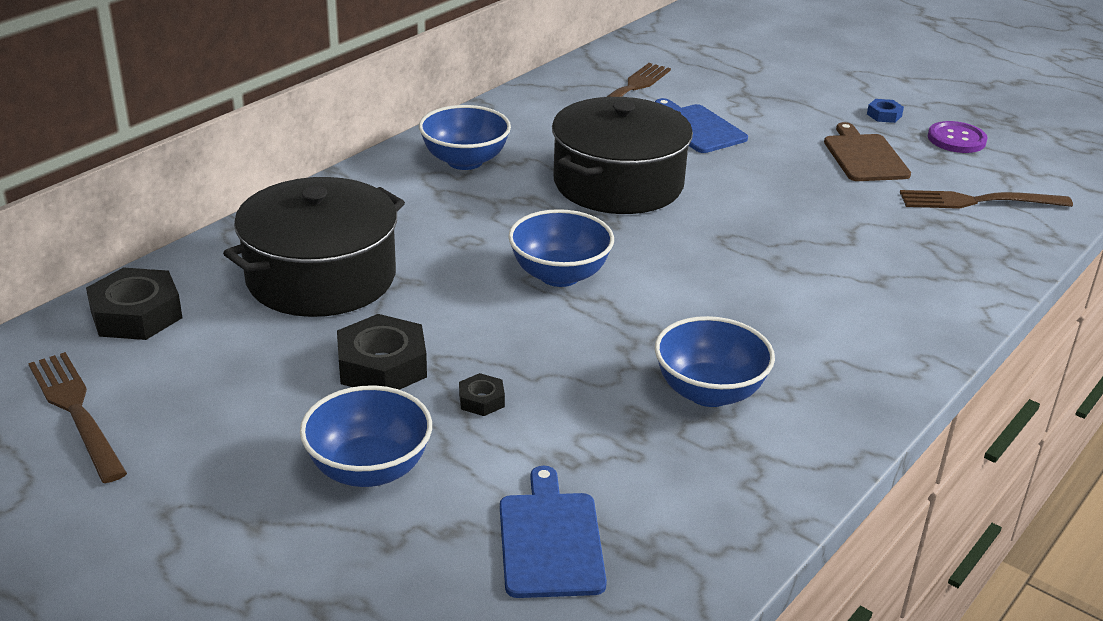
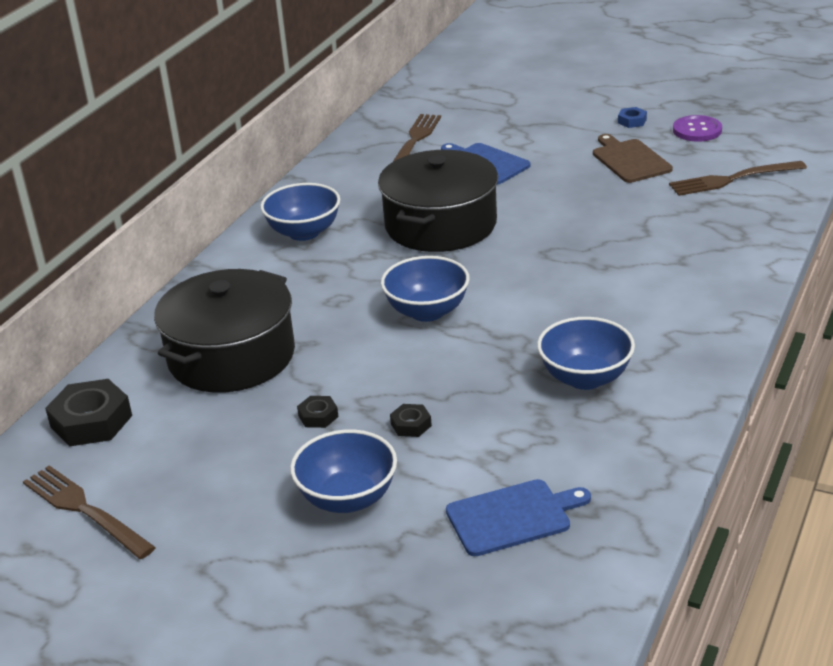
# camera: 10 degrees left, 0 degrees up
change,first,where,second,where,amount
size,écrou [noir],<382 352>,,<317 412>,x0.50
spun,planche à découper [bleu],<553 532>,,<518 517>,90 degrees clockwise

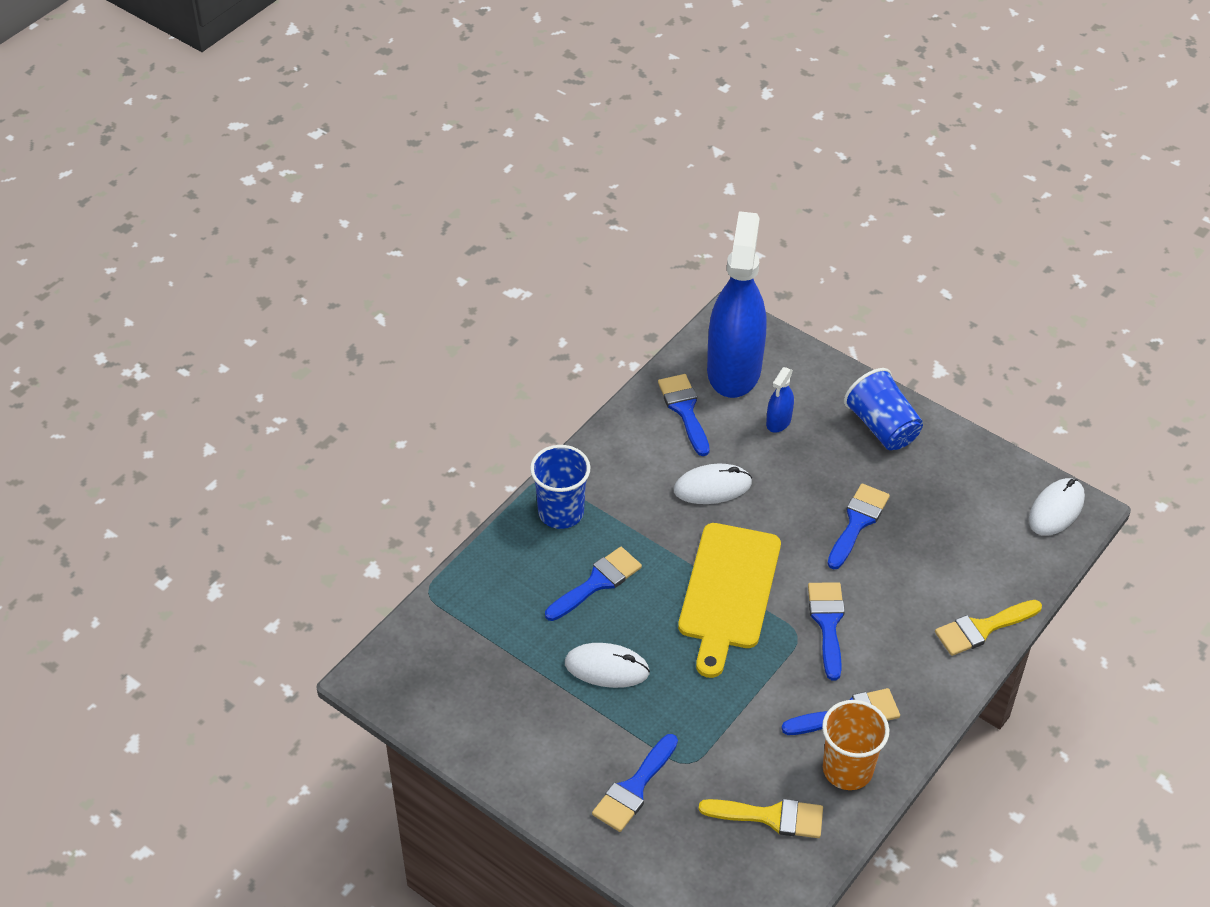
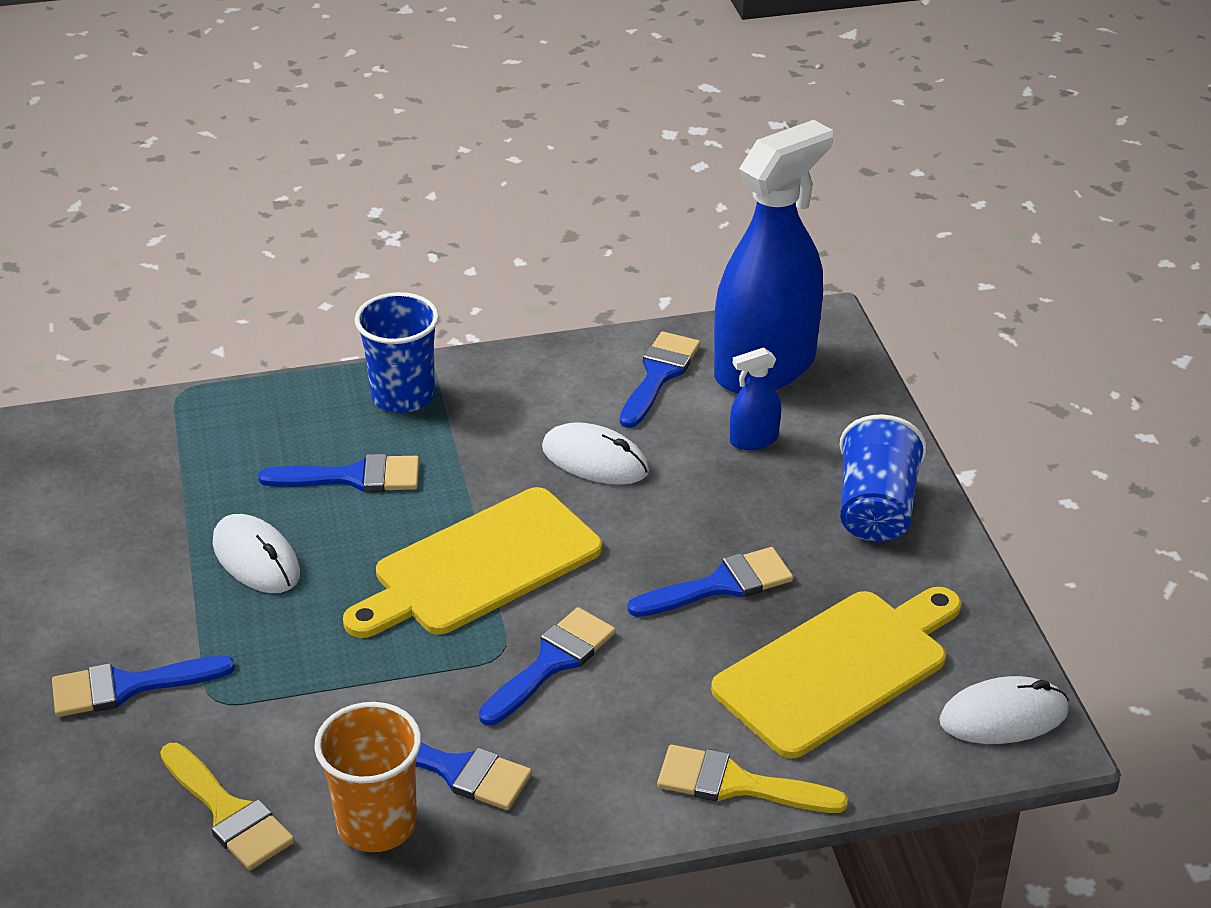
# camera: 40 degrees right, 10 degrees down
change,first,where,second,where,amount
appeared,,,planche à découper [jaune],<836 673>,

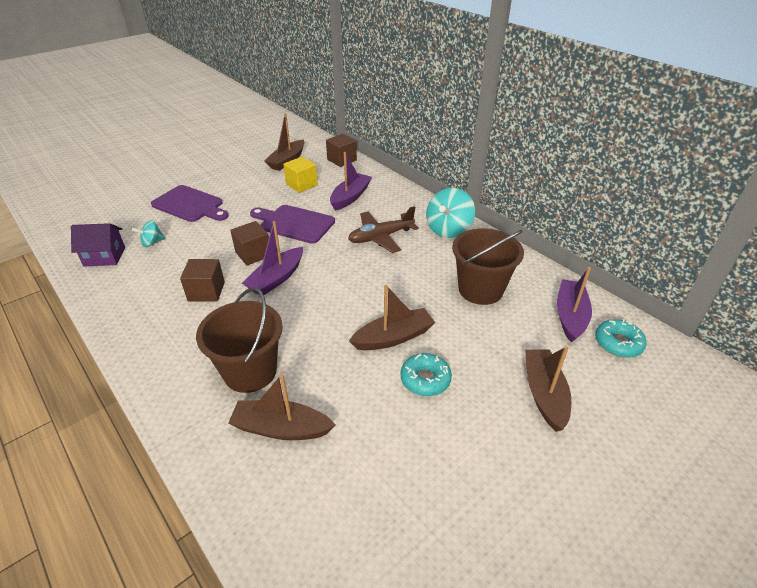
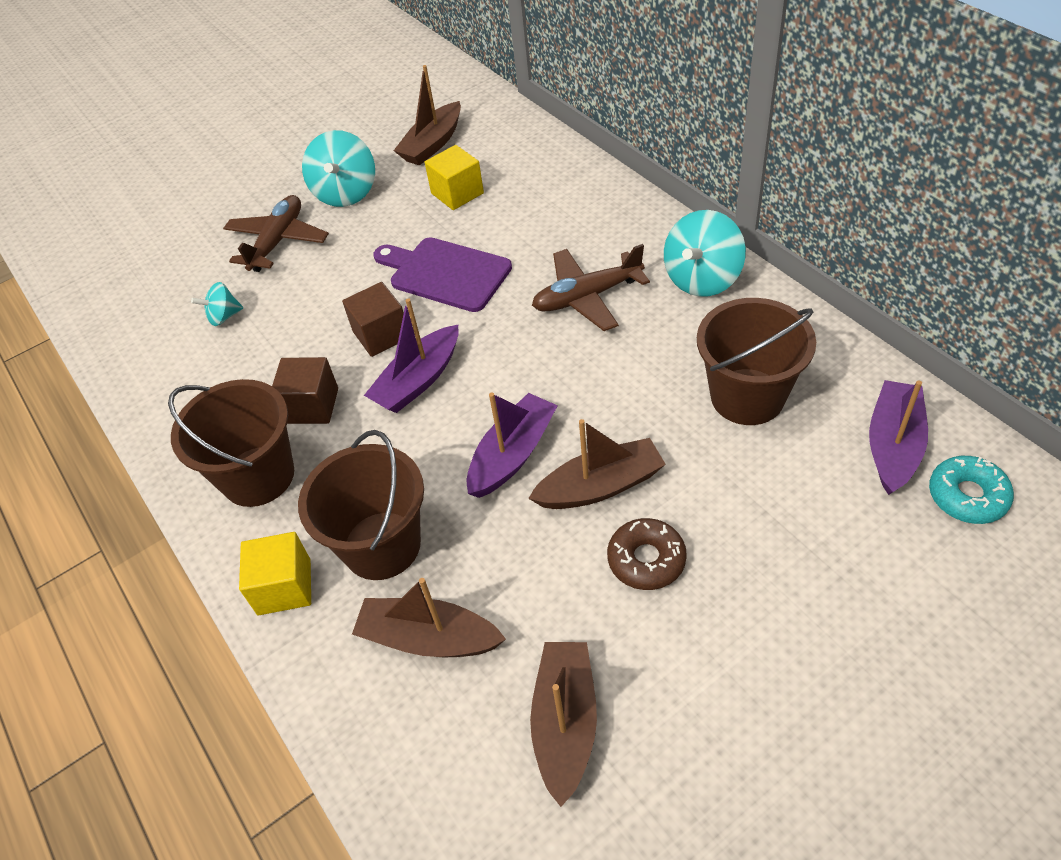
# camera: 10 degrees right, 10 degrees up
change,first,where,second,where,amount
missing,maison [violet],<98 245>,,,
exchanged,planche à découper [violet],<190 203>,avion [marron],<276 233>,
missing,cube [marron],<341 150>,,,
relocated,bateau [violet],<351 181>,,<512 445>,
colour,beignet [turquoise],<426 374>,beignet [marron],<647 554>,
relocated,bateau [marron],<548 389>,,<563 724>,
appeared,,,seau [marron],<231 443>,
appeared,,,cube [jaune],<275 573>,
appeared,,,toupie [turquoise],<338 168>,

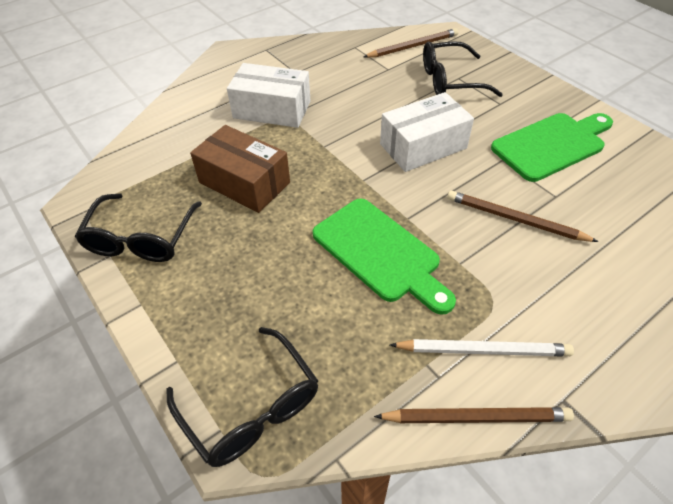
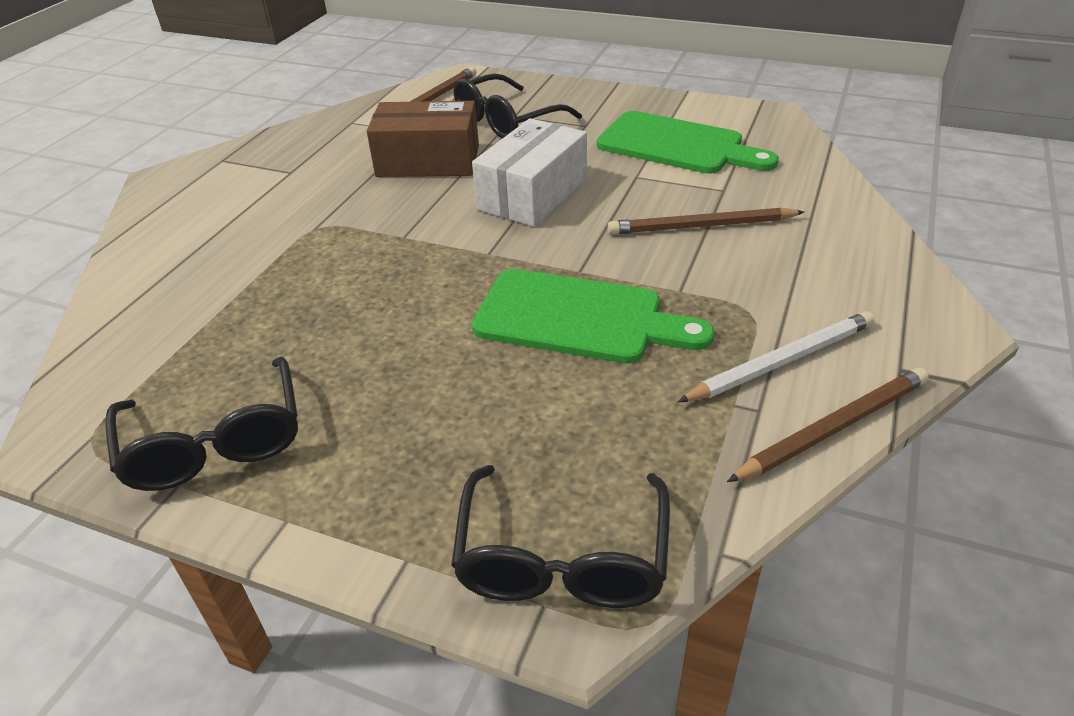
# camera: 30 degrees left, 10 degrees down
change,first,where,second,where,amount
spun,lunettes [noir],<242 397>,,<560 536>,75 degrees clockwise
relocated,boîte [marron],<240 169>,,<423 139>,
missing,boîte [blanc],<269 95>,,,
spun,planche à découper [vert],<552 147>,,<688 142>,90 degrees clockwise

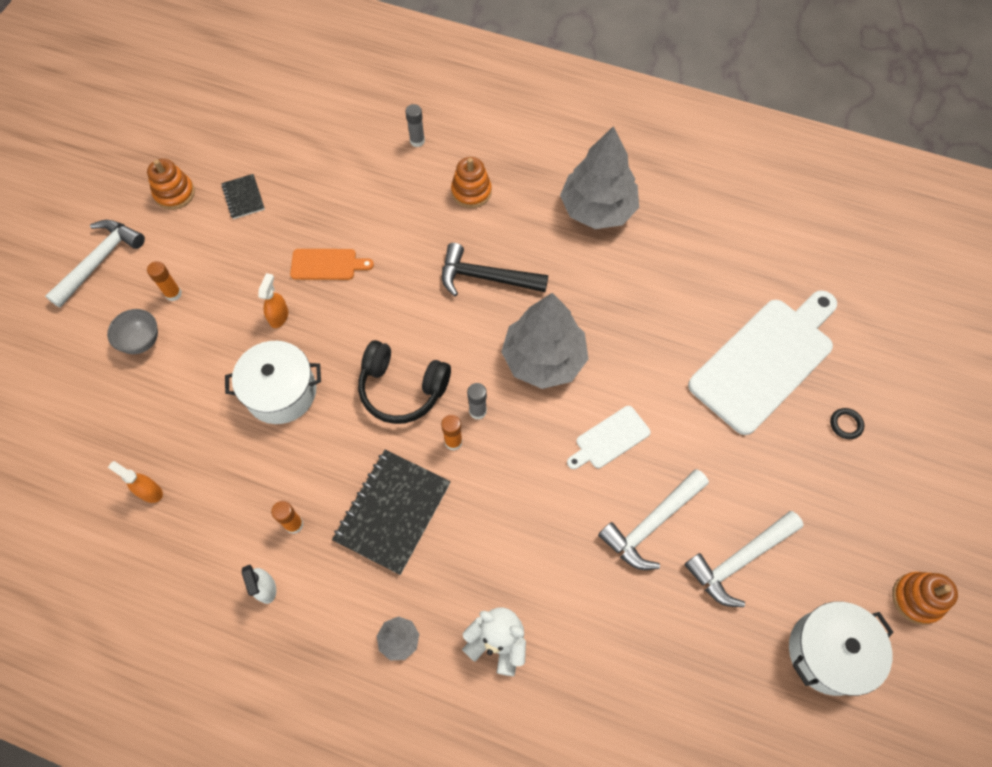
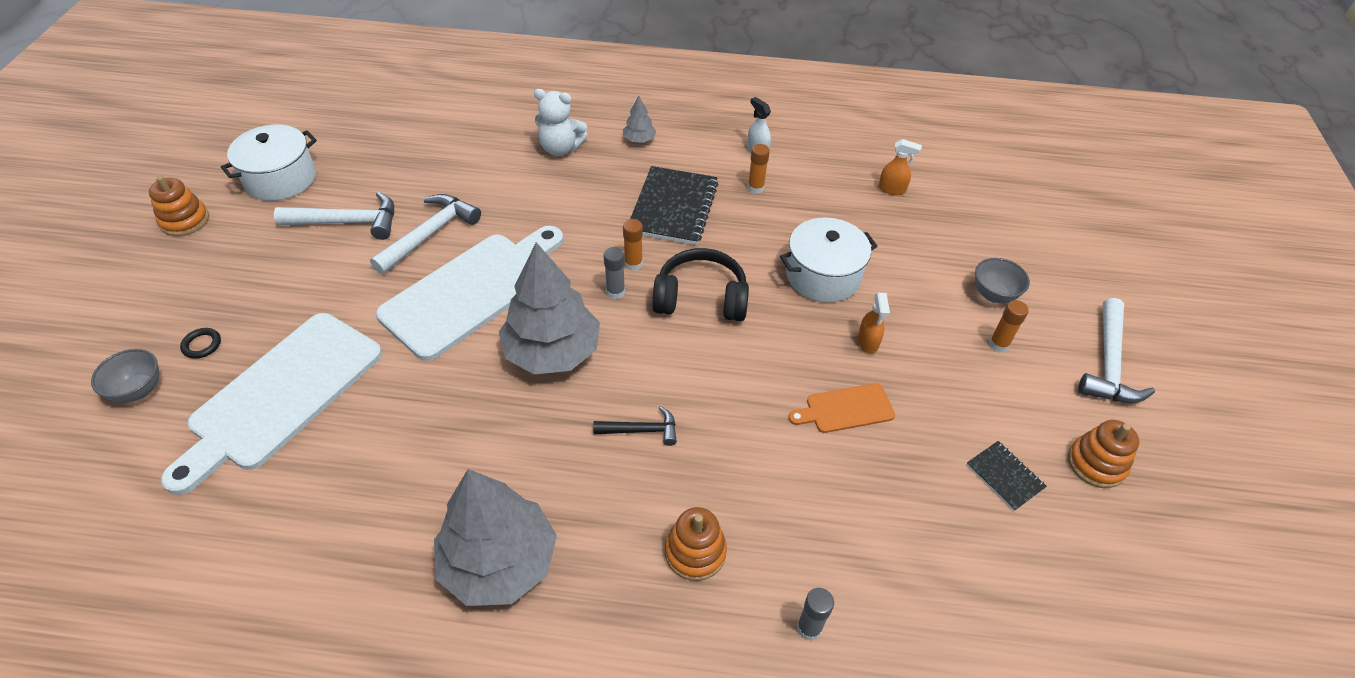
# camera: 165 degrees right, 15 degrees down
change,first,where,second,where,amount
size,marteau [noir],<495 269>,,<635 426>,x0.59
size,planche à découper [blanc],<609 437>,,<470 293>,x2.15
spun,marteau [blanc],<744 559>,,<334 216>,45 degrees clockwise
appeared,,,bol [gris],<125 376>,

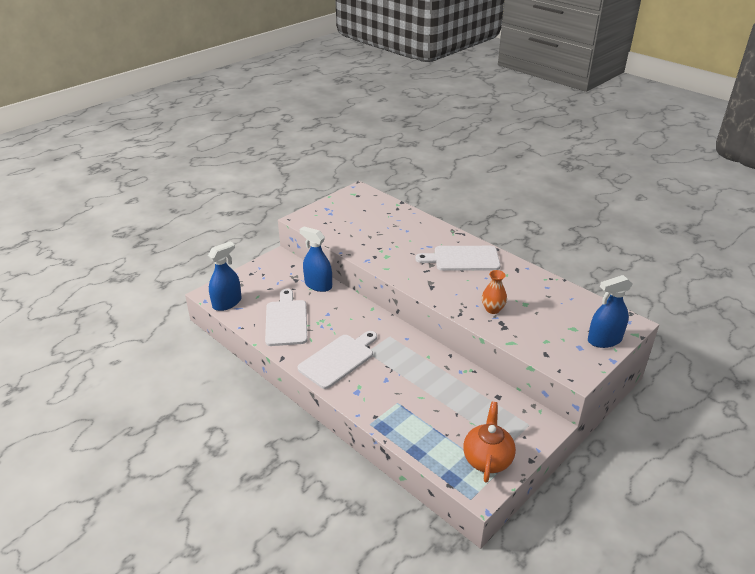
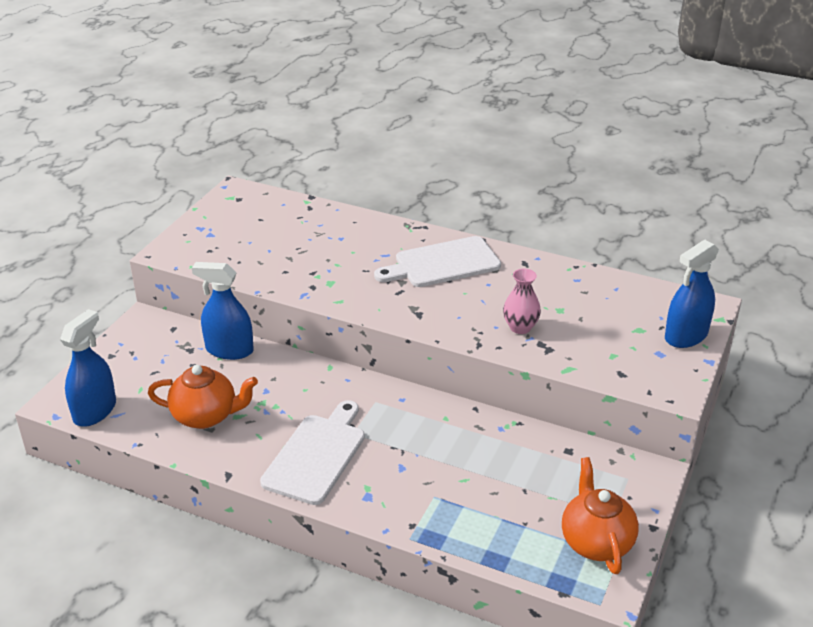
# camera: 20 degrees left, 0 degrees up
change,first,where,second,where,amount
exchanged,planche à découper [blanc],<286 317>,théière [orange],<203 397>,
colour,vase [orange],<494 292>,vase [rose],<522 301>,

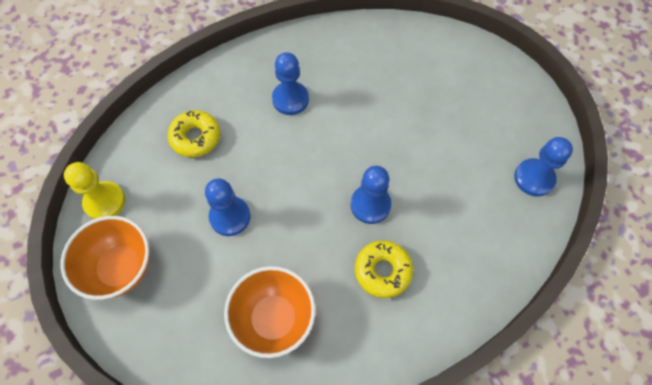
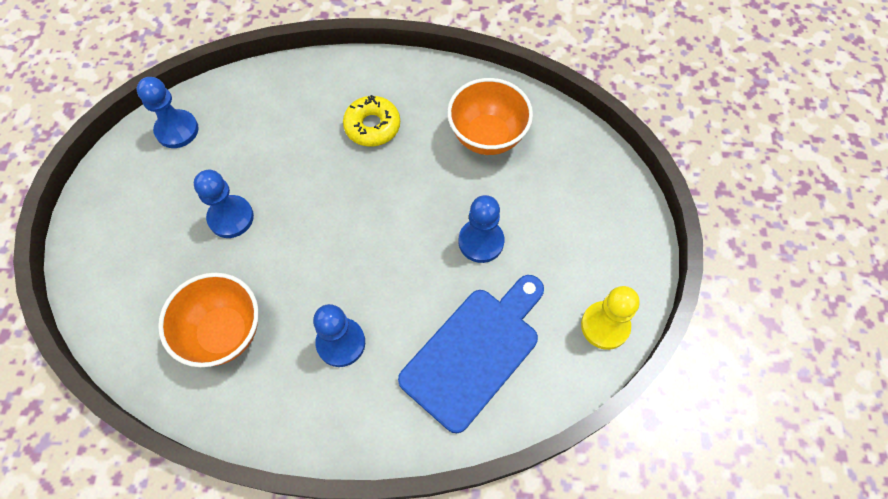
# camera: 150 degrees left, 0 degrees up
change,first,where,second,where,amount
relocated,bol [orange],<105 258>,,<208 320>,
exchanged,beignet [jaune],<194 133>,planche à découper [bleu],<471 354>,
relocated,pion [bleu],<371 195>,,<224 204>,

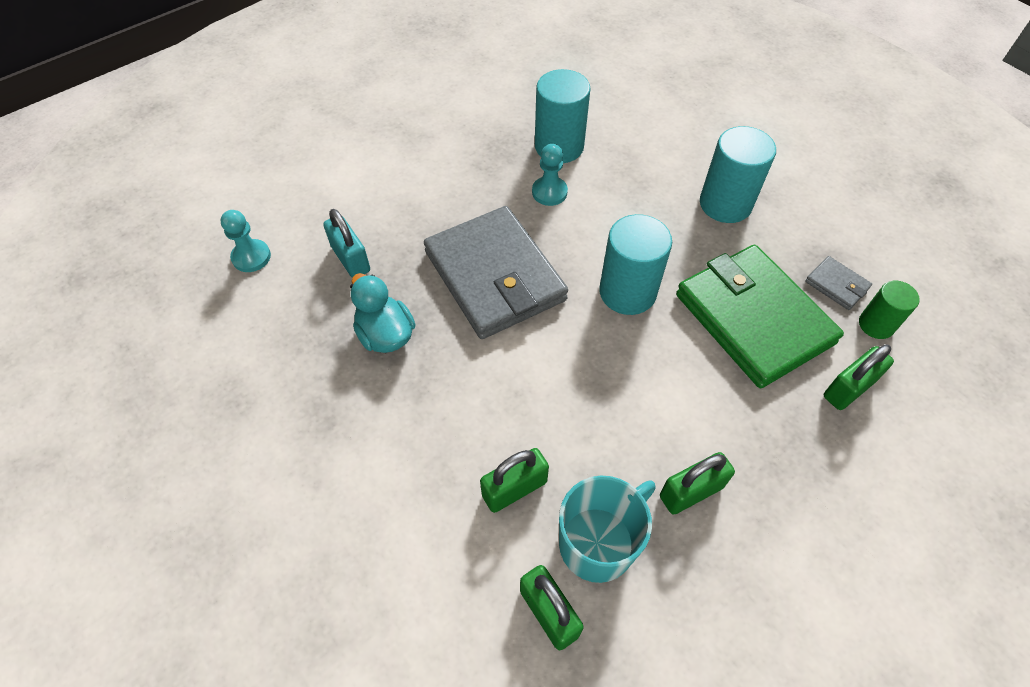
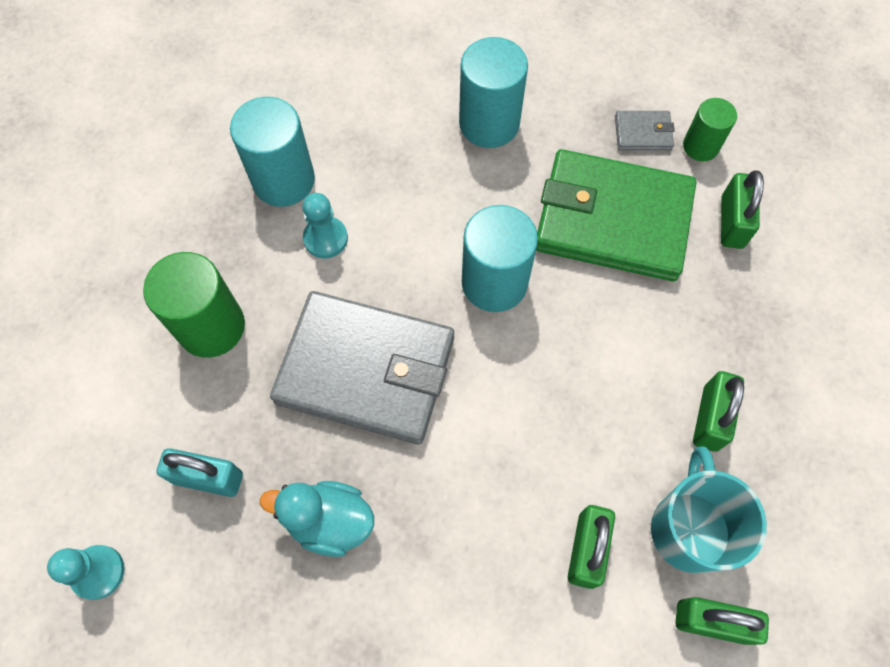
# camera: 45 degrees left, 10 degrees up
change,first,where,second,where,amount
appeared,,,cylindre [vert],<194 305>,

